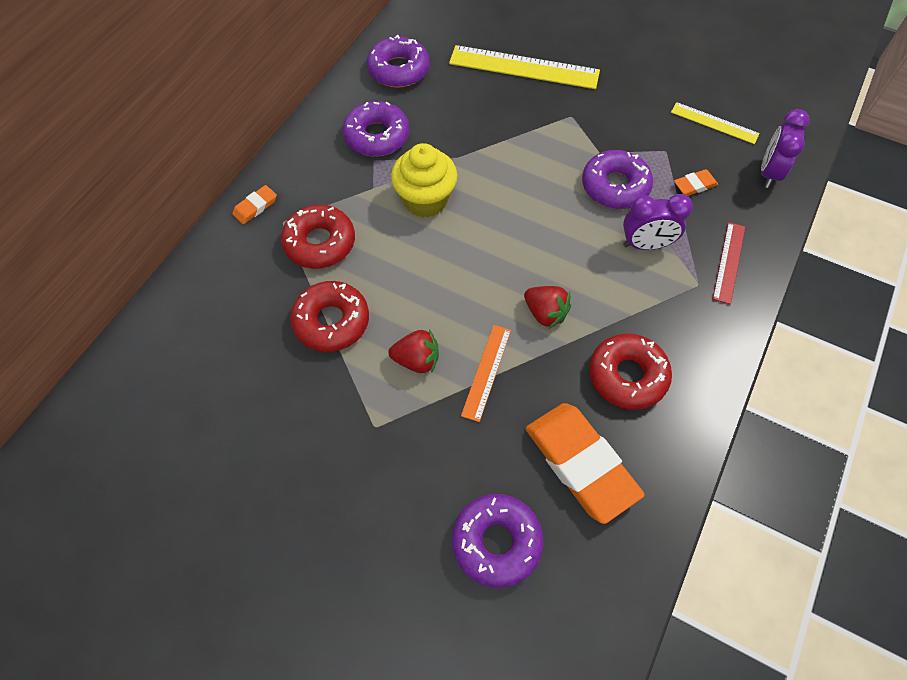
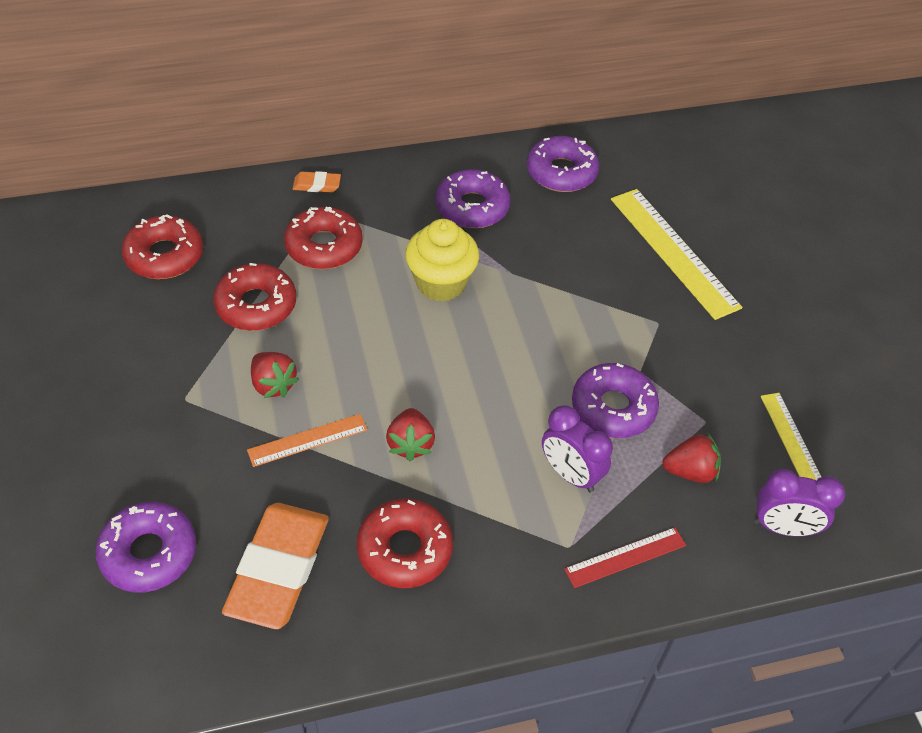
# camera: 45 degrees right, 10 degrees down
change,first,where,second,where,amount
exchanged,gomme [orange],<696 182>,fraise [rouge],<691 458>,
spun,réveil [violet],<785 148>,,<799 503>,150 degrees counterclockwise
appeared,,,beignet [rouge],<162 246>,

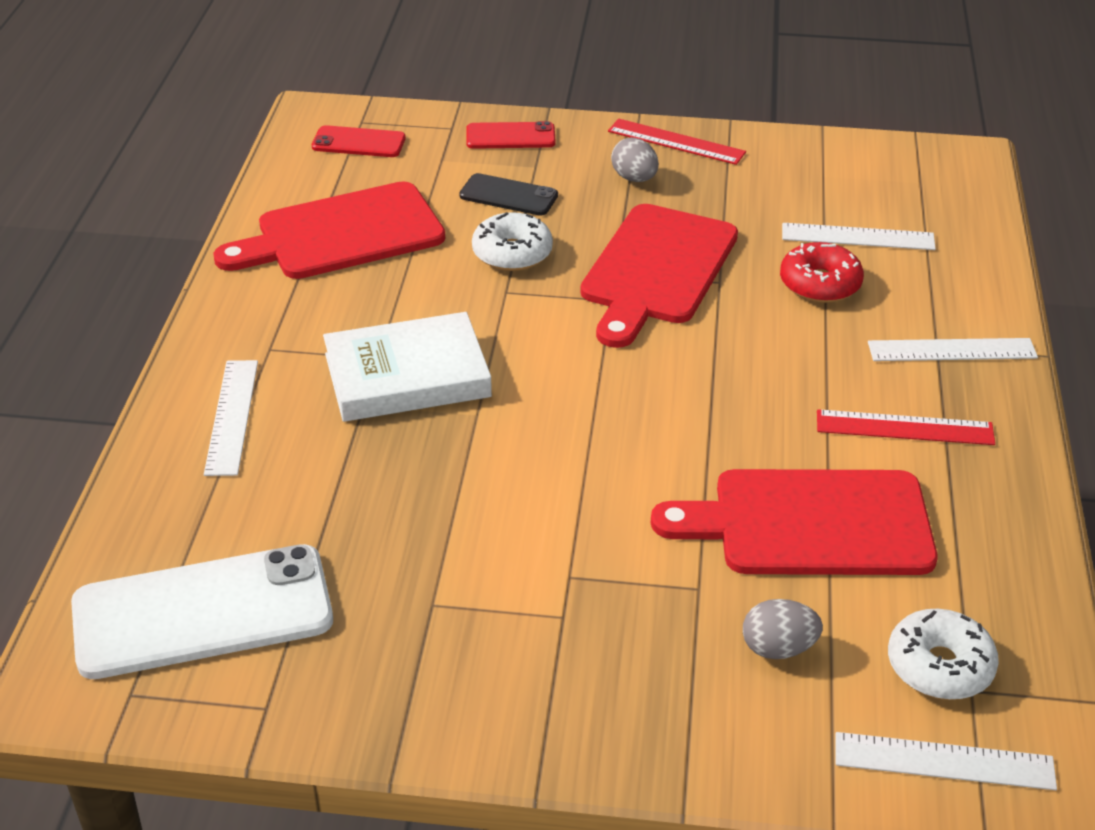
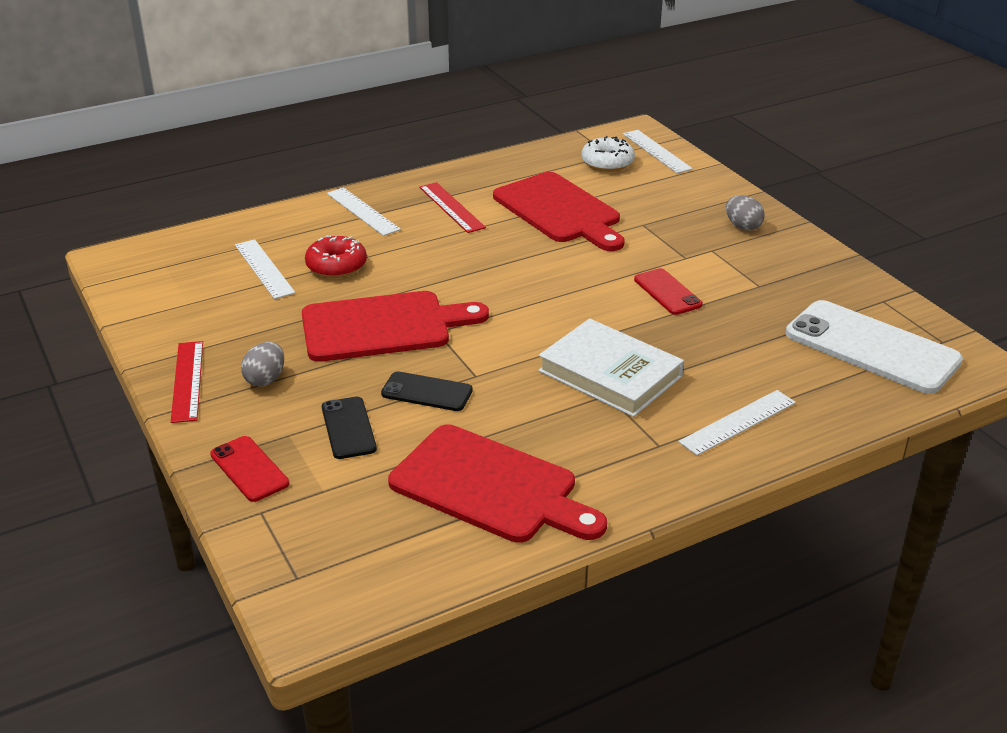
# camera: 125 degrees left, 5 degrees down
change,first,where,second,where,amount
relocated,téléphone [rouge],<359 141>,,<668 291>,
exchanged,beignet [blanc],<512 241>,téléphone [noir],<427 391>,
relocated,œuf [gris],<783 629>,,<745 212>,

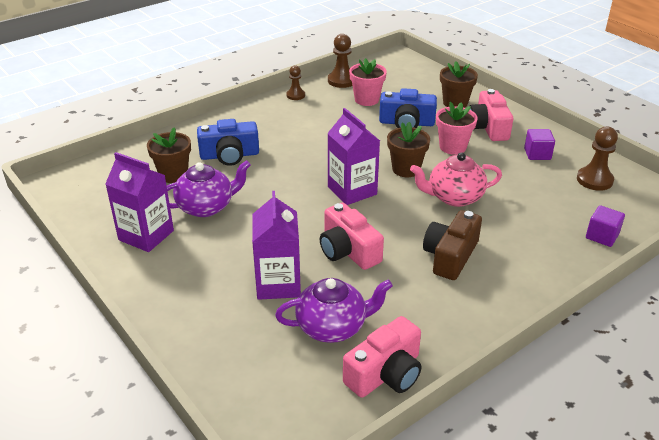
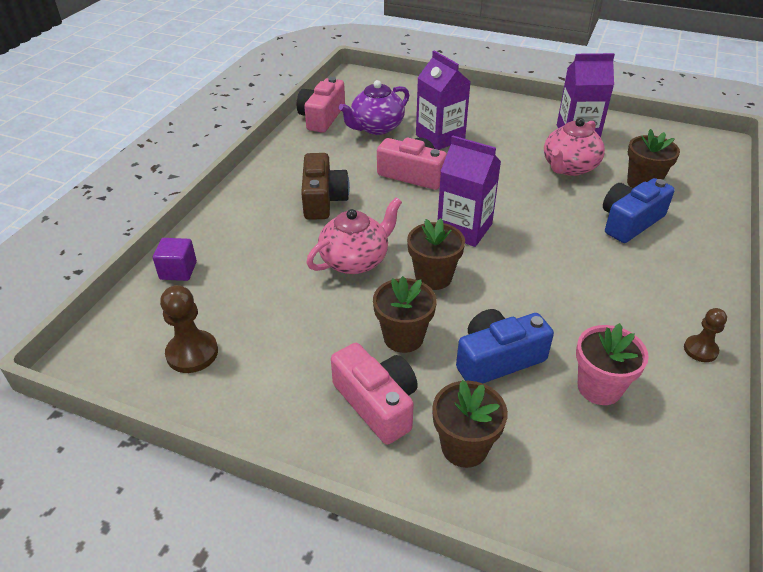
# camera: 150 degrees right, 5 degrees up
change,first,where,second,where,amount
colour,théière [violet],<209 188>,théière [rose],<574 147>,
missing,pion [marron],<340 61>,,,
colour,pot de fleurs [rose],<457 128>,pot de fleurs [marron],<405 314>,
missing,cube [violet],<539 144>,,,

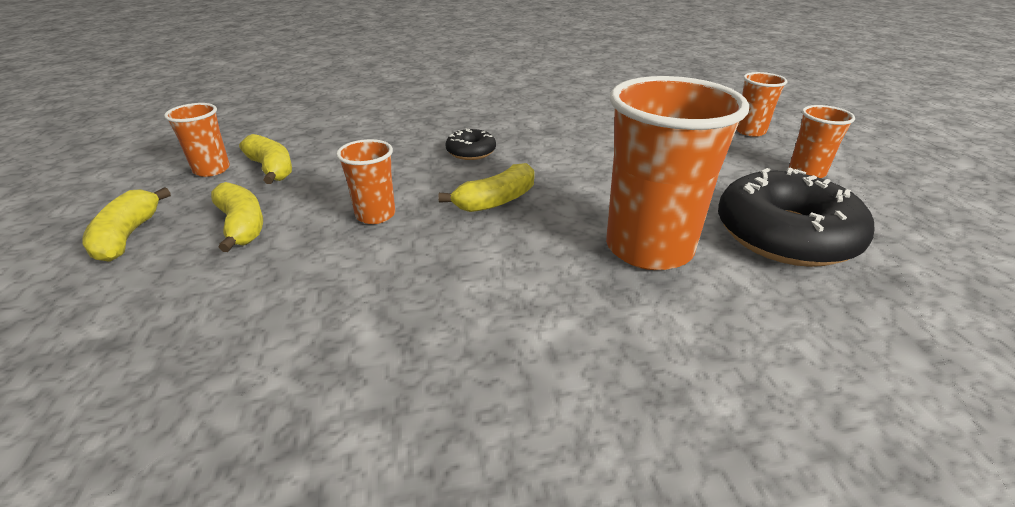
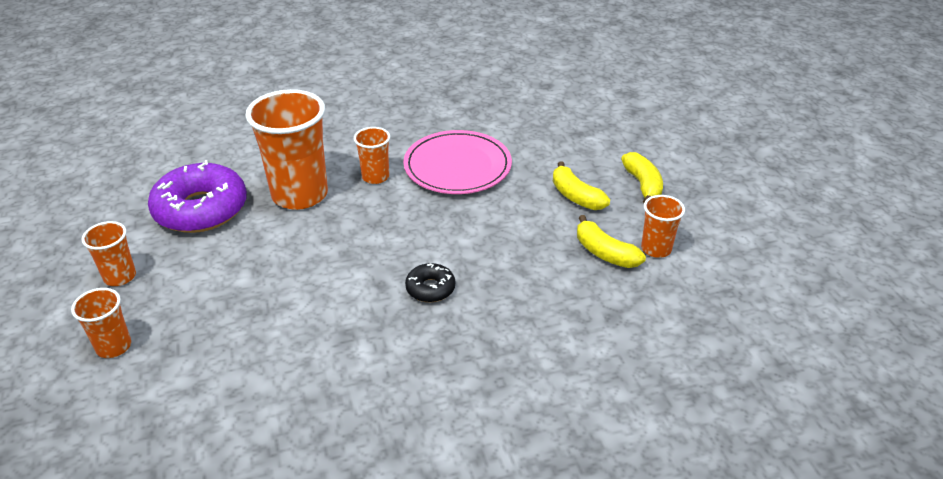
# camera: 175 degrees right, 5 degrees up
change,first,where,second,where,amount
relocated,gobelet [orange],<365 181>,,<372 155>,
missing,banane [jaune],<486 187>,,,
colour,beignet [noir],<796 217>,beignet [violet],<197 196>,
appeared,,,assiette [rose],<457 162>,

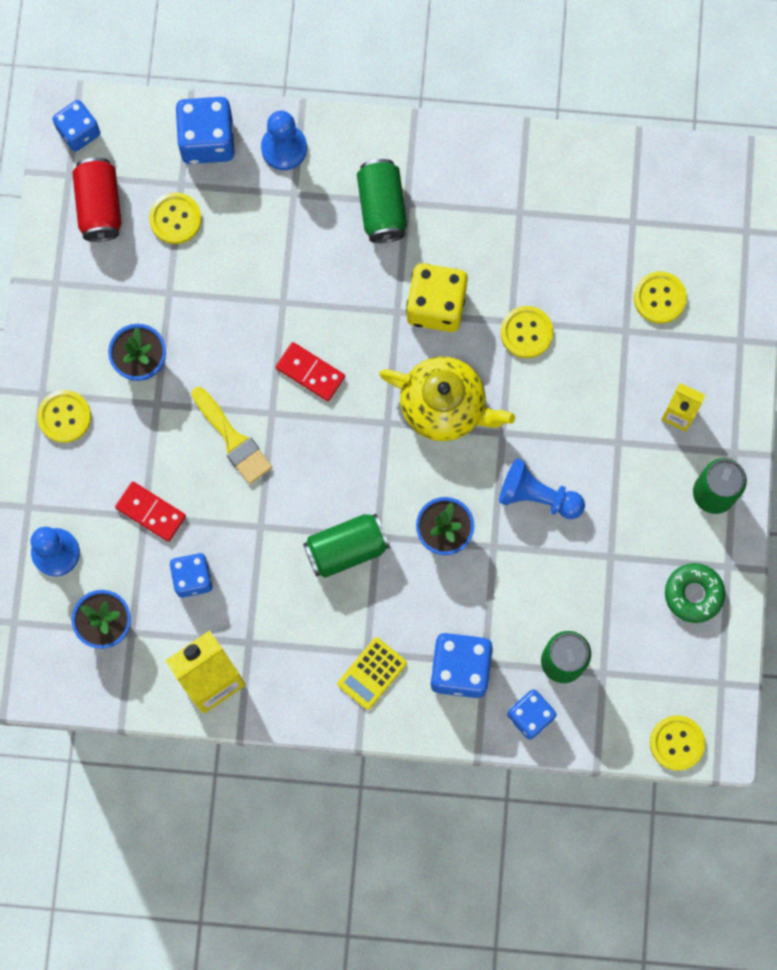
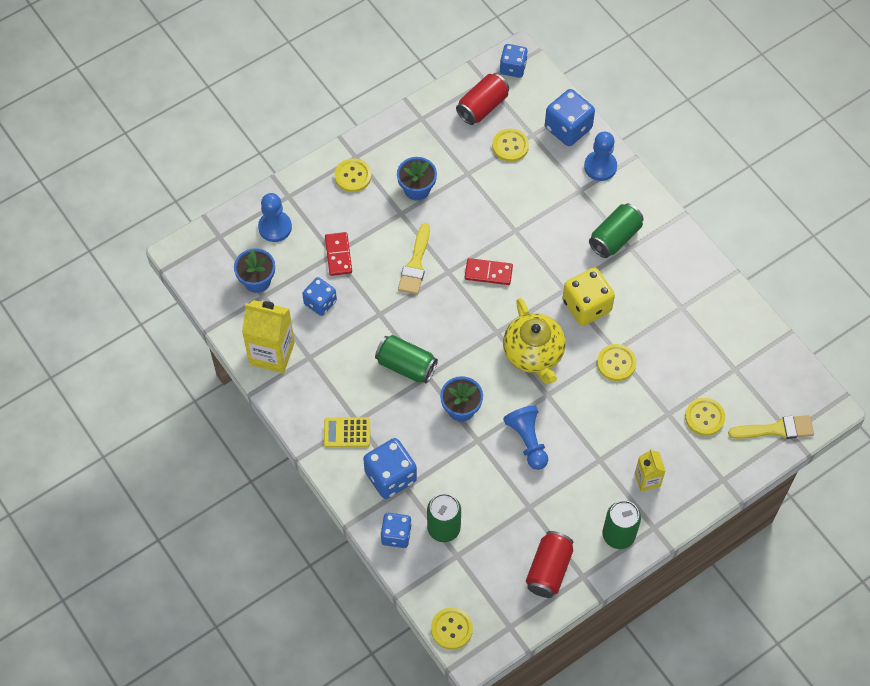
# camera: 50 degrees right, 15 degrees down
change,first,where,second,where,amount
spun,domino [rouge],<310 371>,,<489 271>,75 degrees counterclockwise
exchanged,beignet [vert],<695 593>,canette [rouge],<549 564>,
appeared,,,pinceau [jaune],<771 427>,

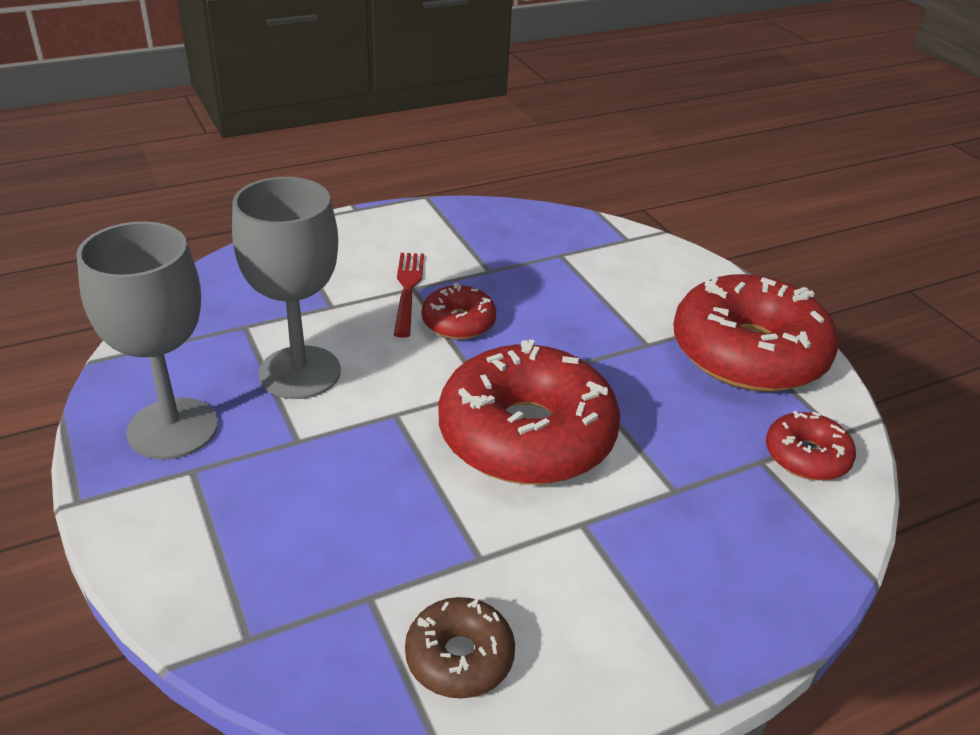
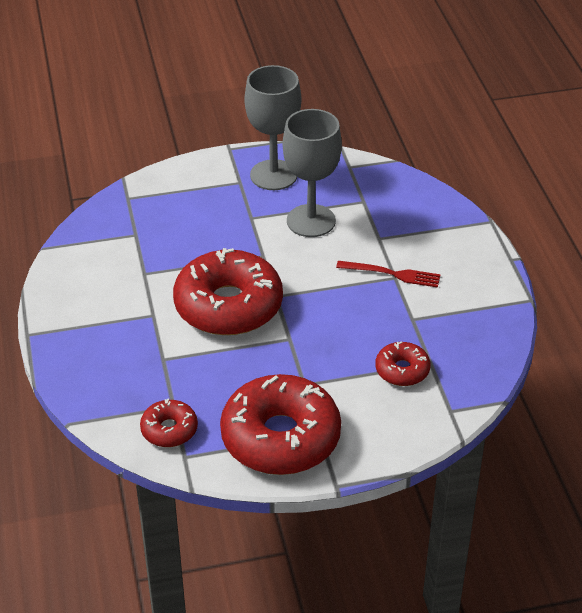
# camera: 105 degrees right, 5 degrees up
change,first,where,second,where,amount
missing,beignet [marron],<460 648>,,,
relocated,beignet [rouge],<459 311>,,<403 363>,

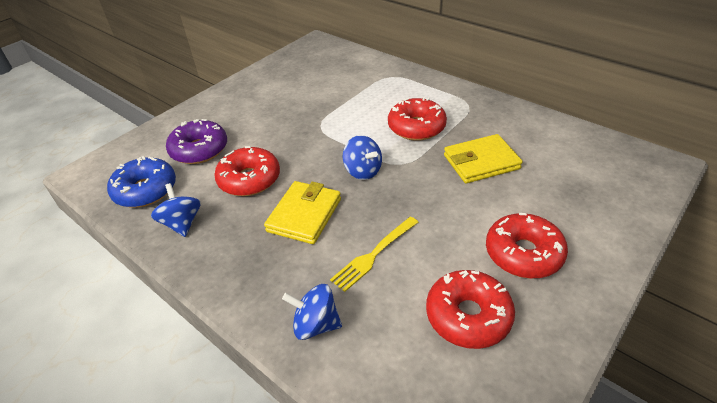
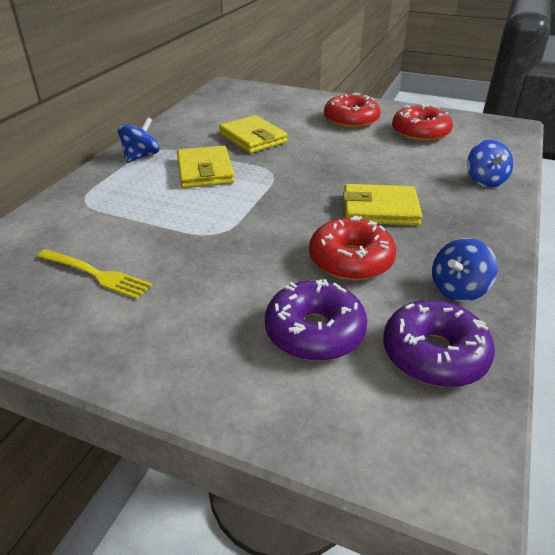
# camera: 110 degrees left, 5 degrees down
change,first,where,second,where,amount
colour,beignet [bleu],<141 182>,beignet [violet],<439 343>,
relocated,fourchette [jaune],<374 254>,,<94 274>,
relocated,toupie [bleu],<362 157>,,<138 140>,
exchanged,beignet [rouge],<417 119>,portefeuille [jaune],<206 167>,

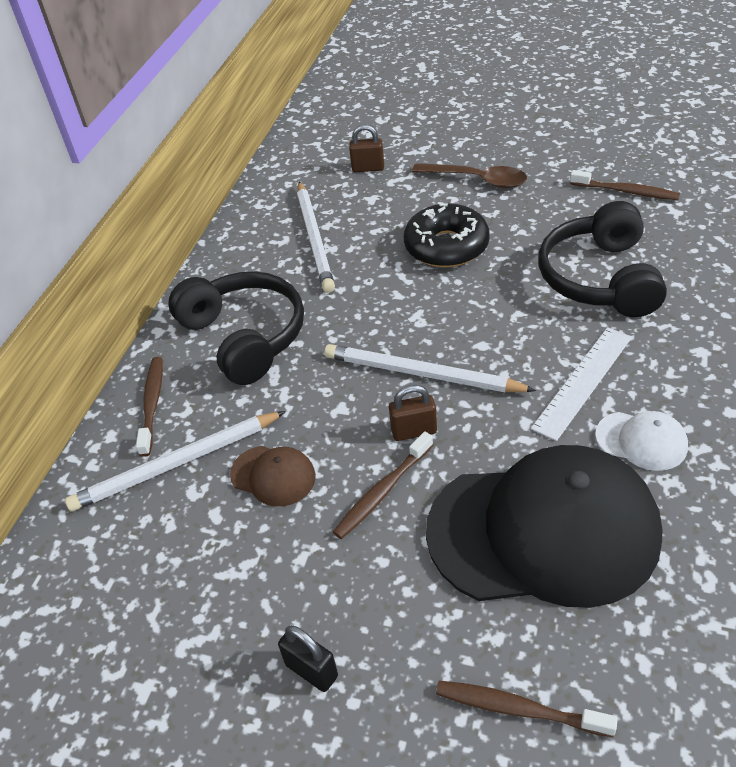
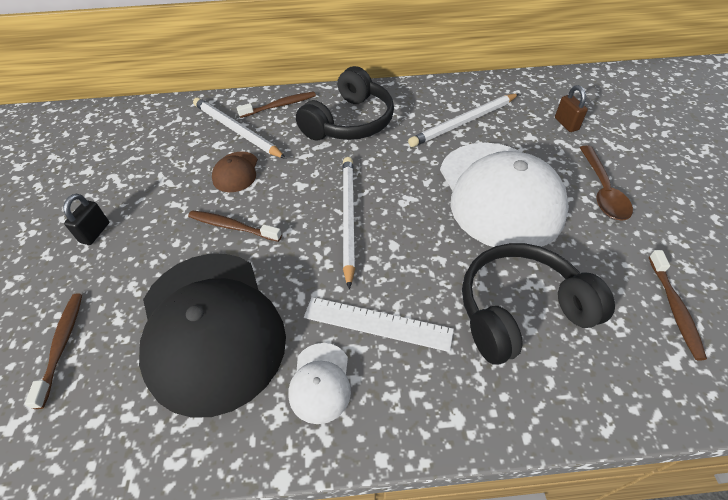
# camera: 65 degrees right, 5 degrees up
change,first,where,second,where,amount
missing,cadenas [marron],<413 413>,,,
exchanged,beignet [noir],<447 235>,casquette [blanc],<504 195>,

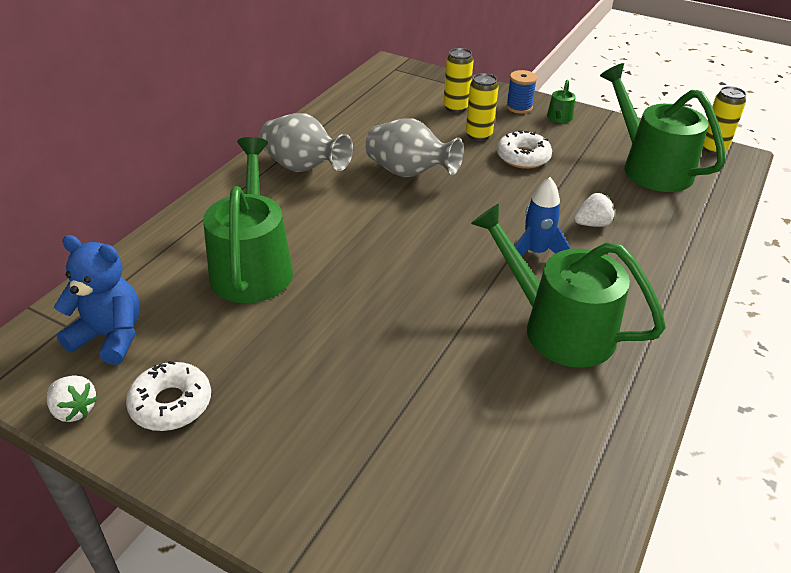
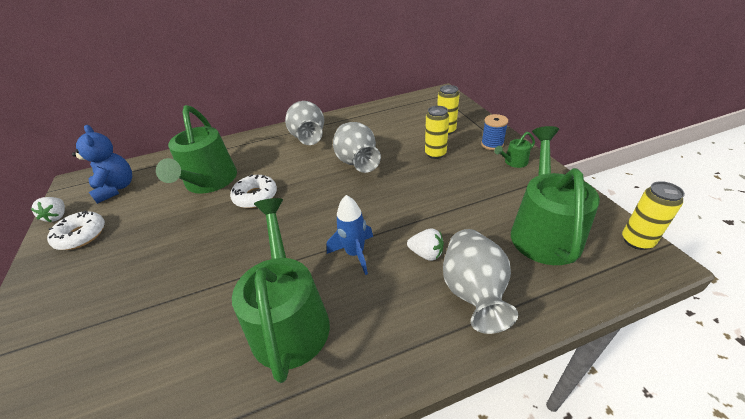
# camera: 45 degrees right, 0 degrees up
change,first,where,second,where,amount
spun,arrosoir [vert],<248 220>,,<196 149>,135 degrees clockwise
relocated,beignet [blanc],<524 149>,,<253 191>,
appeared,,,vase [gris],<480 281>,

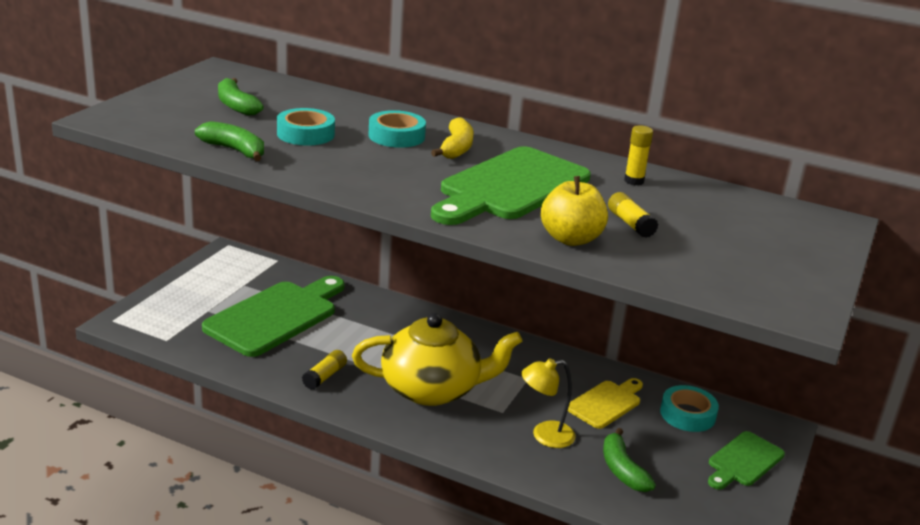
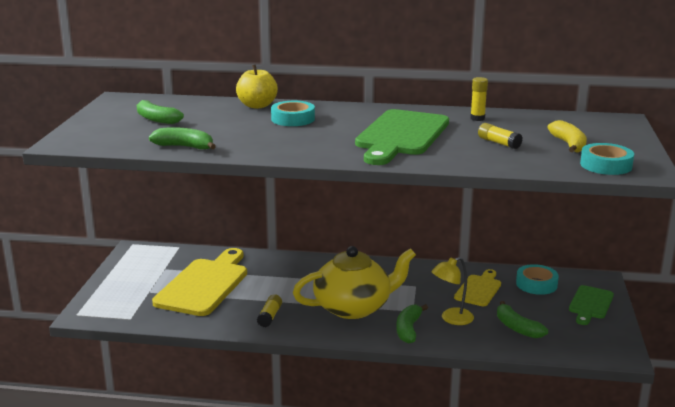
# camera: 15 degrees left, 5 degrees down
change,first,where,second,where,amount
colour,planche à découper [vert],<273 316>,planche à découper [jaune],<199 282>,
relocated,ruban adhésif [turquoise],<306 126>,,<607 159>,
relocated,banane [jaune],<452 138>,,<567 136>,
relocated,pomme [jaune],<574 211>,,<257 87>,
appeared,,,banane [vert],<412 324>,

